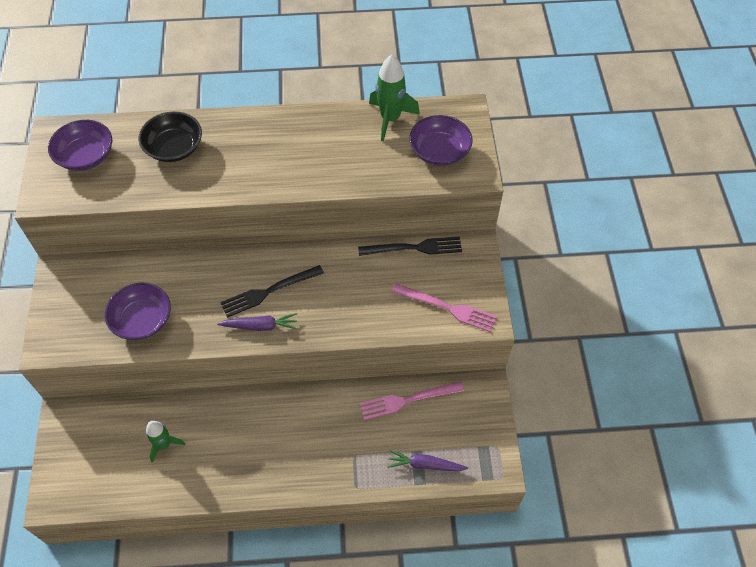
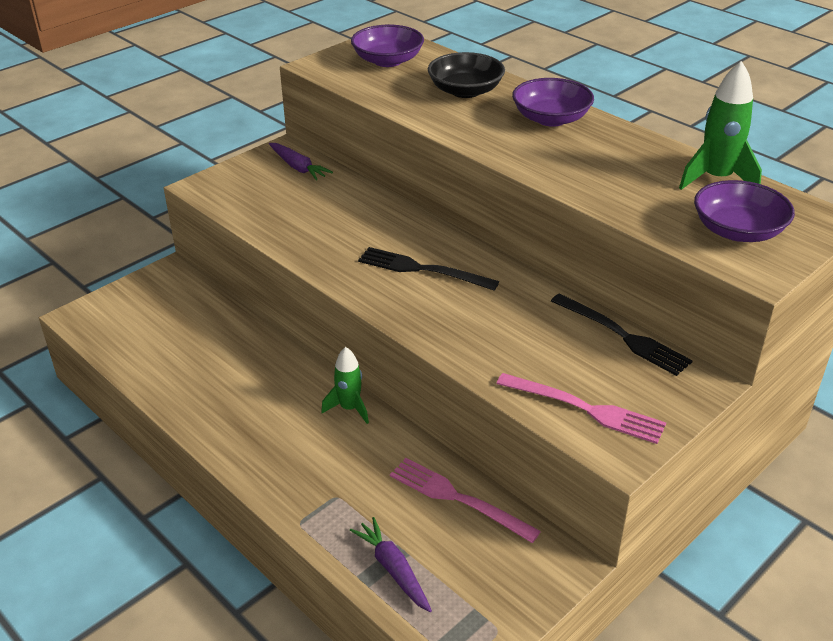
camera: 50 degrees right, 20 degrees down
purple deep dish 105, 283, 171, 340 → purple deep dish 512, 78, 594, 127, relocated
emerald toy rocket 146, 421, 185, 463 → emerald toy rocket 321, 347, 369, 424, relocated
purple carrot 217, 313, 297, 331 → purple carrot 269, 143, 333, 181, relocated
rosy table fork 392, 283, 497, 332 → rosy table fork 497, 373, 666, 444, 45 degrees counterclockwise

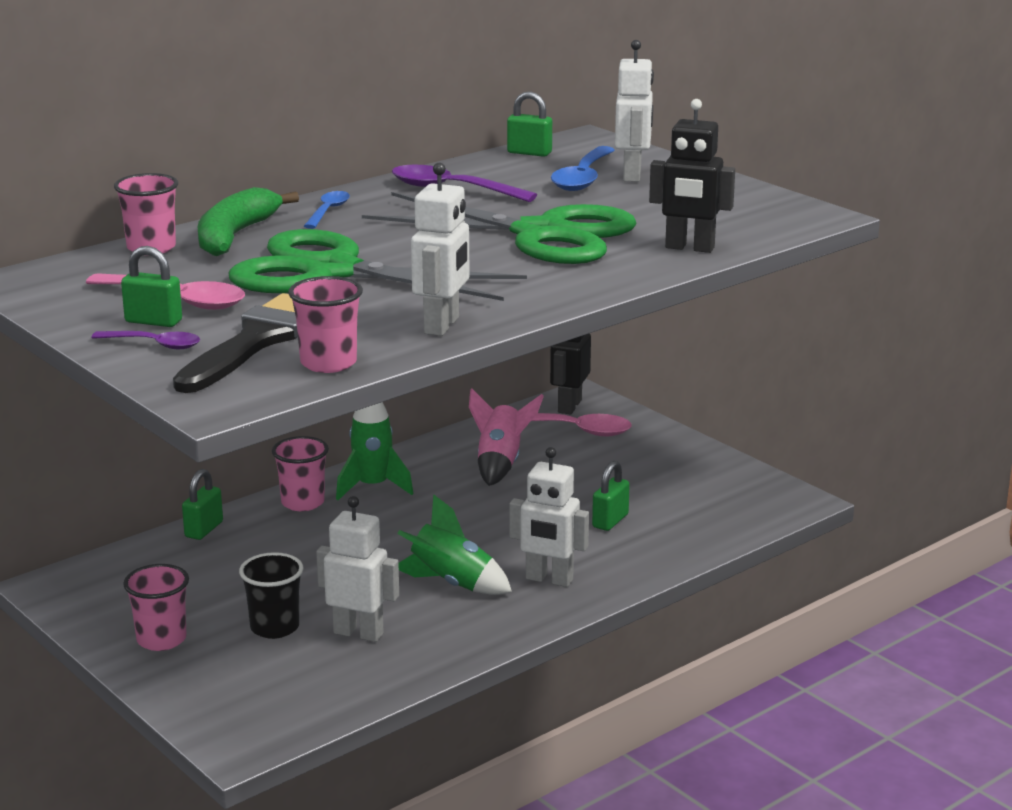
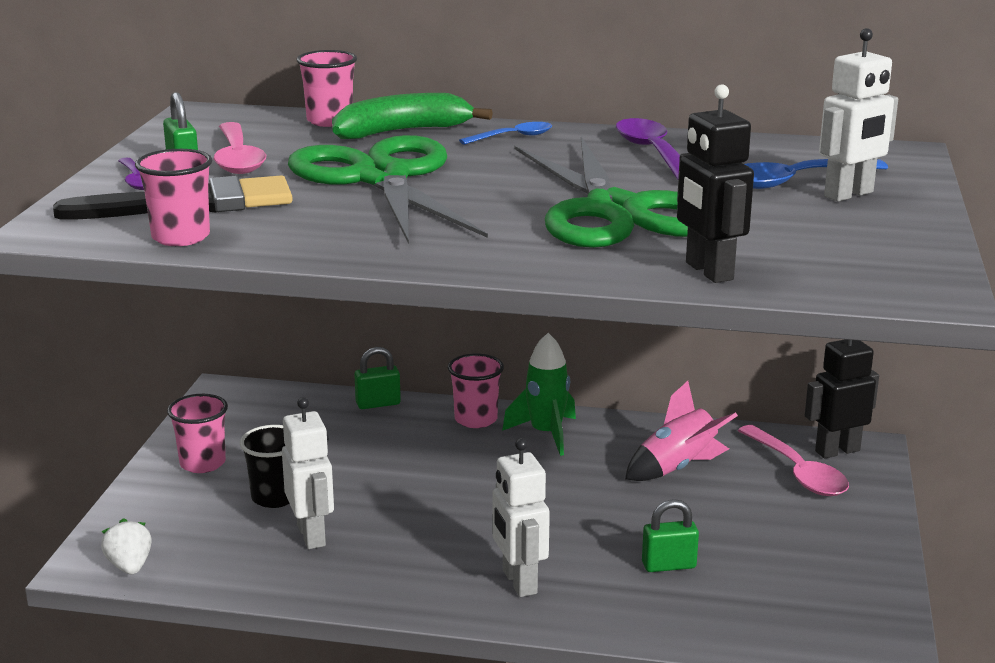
camera: 50 degrees right, 0 degrees up
emerald toy rocket 397, 494, 512, 595 → -
snow-white toy robot 411, 163, 470, 336 → -
emerald small lock 507, 91, 552, 157 → -
- → snow-white strawberry 101, 518, 152, 574

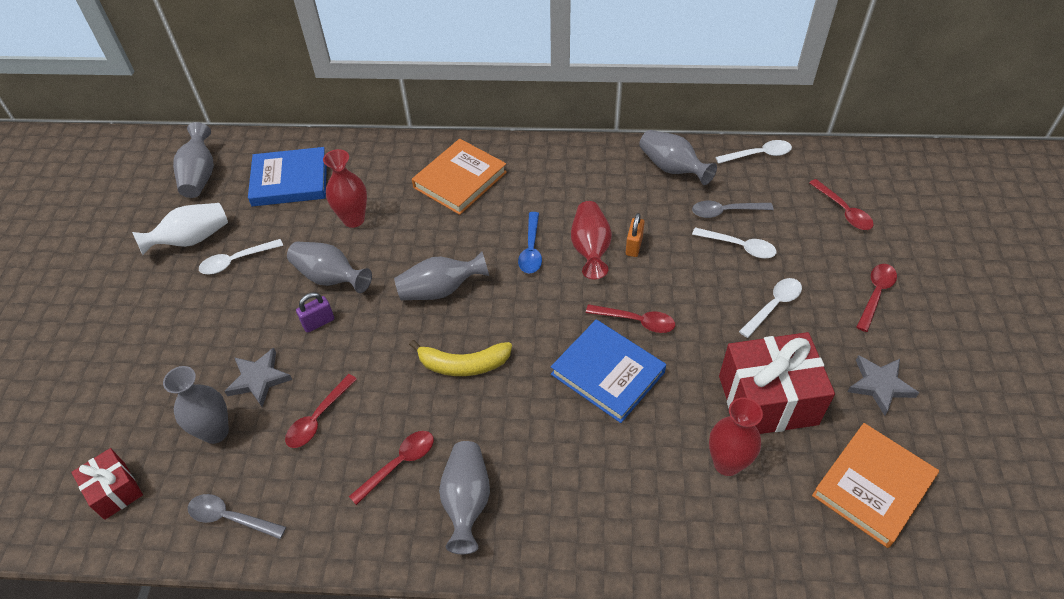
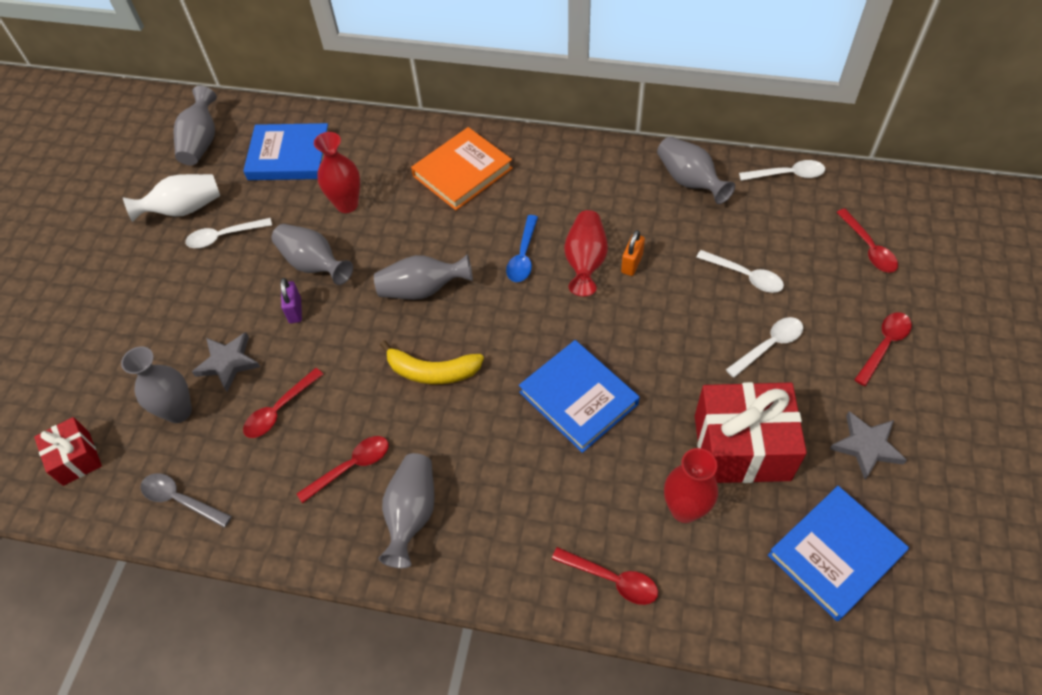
camera: 10 degrees right, 5 degrees up
purple small lock 296, 292, 334, 333 → purple small lock 280, 278, 302, 323, 75 degrees counterclockwise
scarlet teaspoon 586, 304, 675, 333 → scarlet teaspoon 552, 547, 658, 605, relocated
ash-grey teaspoon 692, 201, 773, 218 → -
orange hardback 812, 423, 939, 548 → royal blue hardback 768, 486, 909, 621

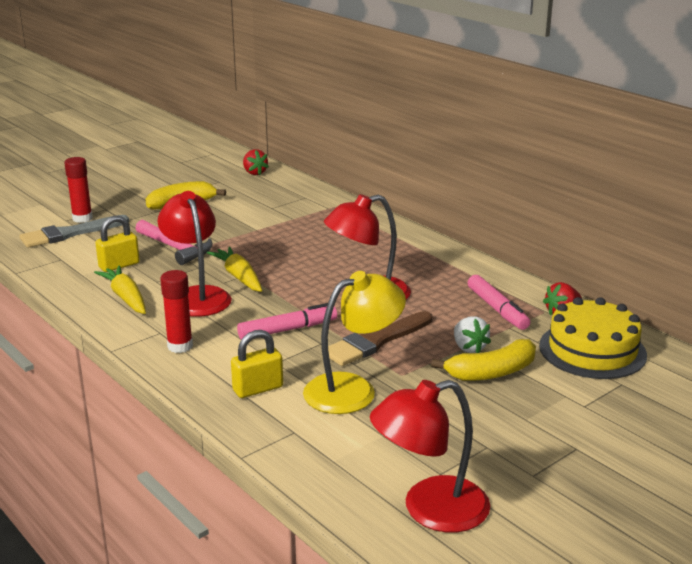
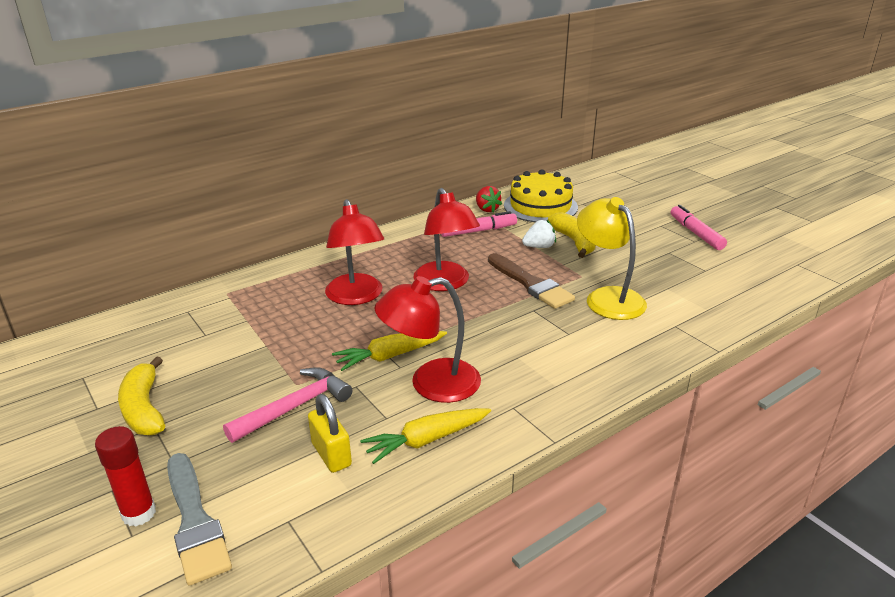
camera: 85 degrees left, 5 degrees up
scarlet glue 160, 270, 193, 353 → -
golden small lock 231, 330, 283, 398 → -
rosy marker 237, 303, 337, 340 → rosy marker 671, 205, 727, 250, relocated
scarlet strawberry 243, 149, 269, 175 → -
scarlet lamp 370, 380, 490, 533 → scarlet lamp 325, 199, 384, 305, relocated

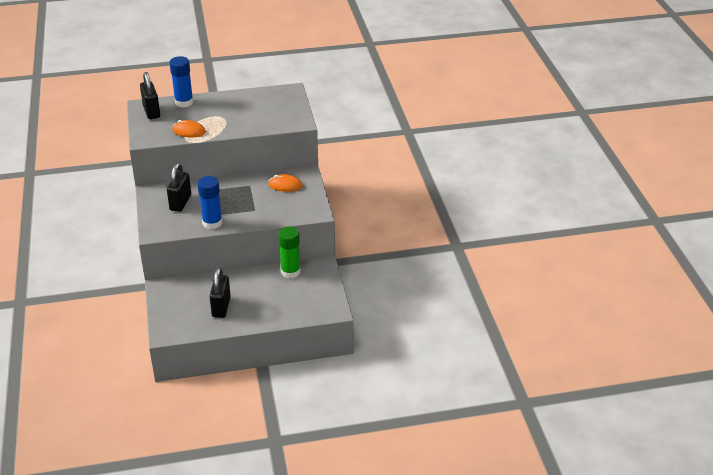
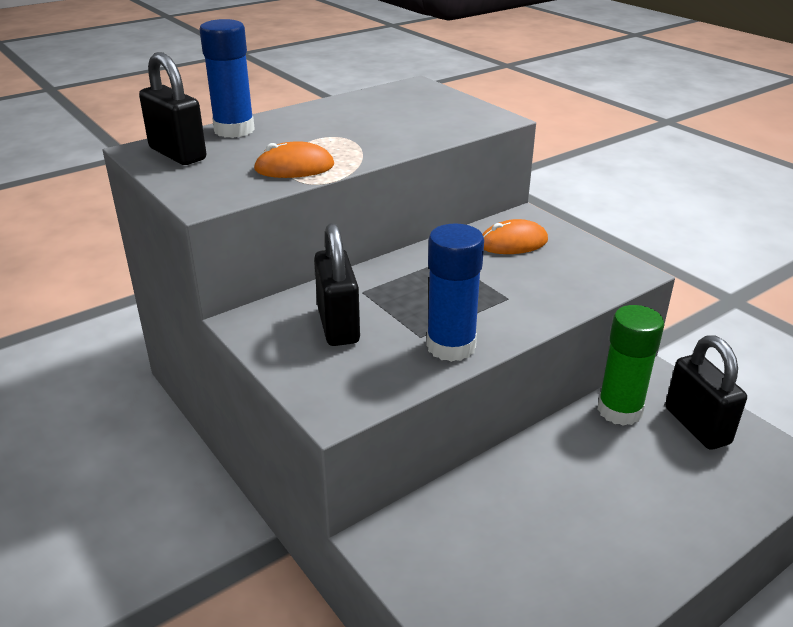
camera: 25 degrees left, 5 degrees down
ebony small lock 209, 268, 231, 318 → ebony small lock 665, 335, 747, 450, relocated

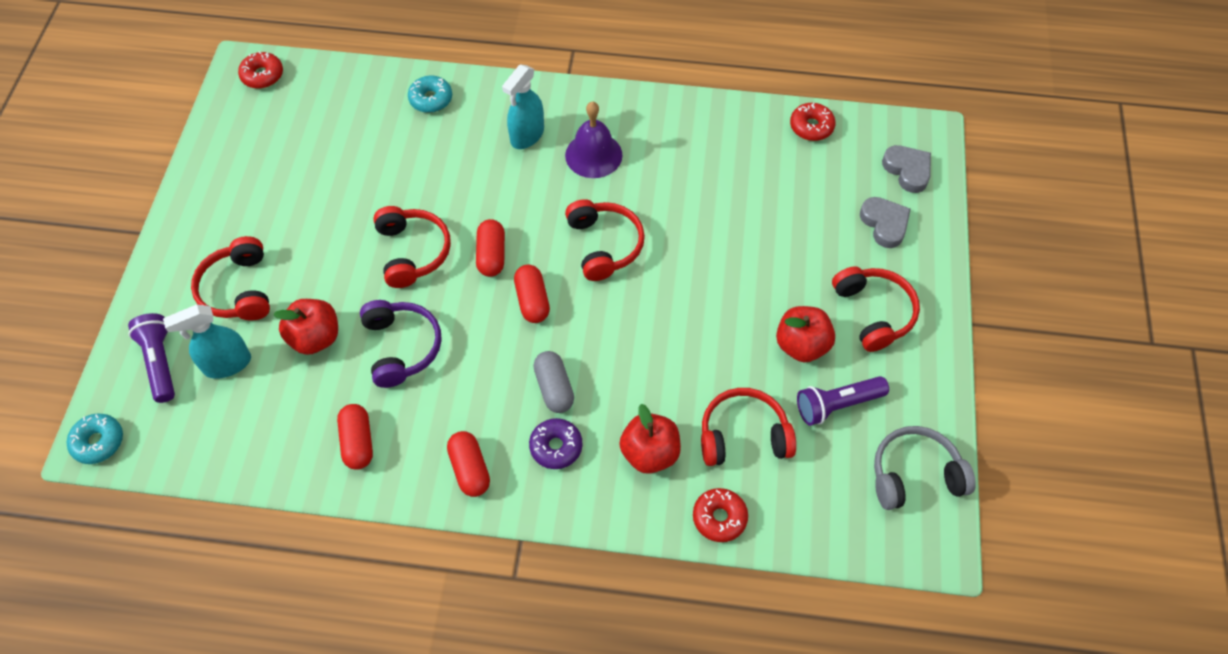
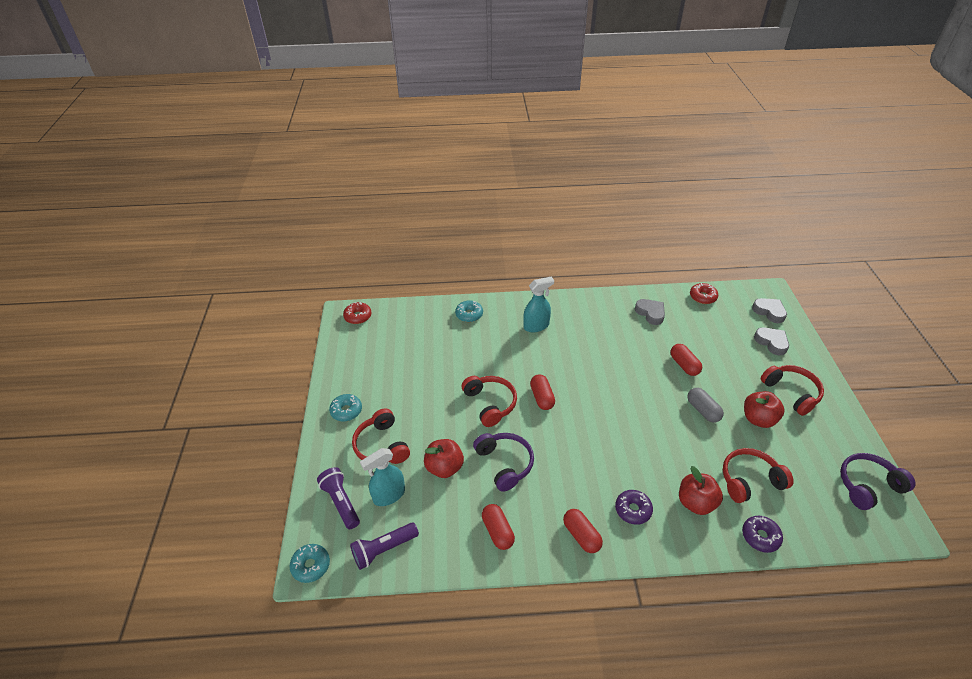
camera: 10 degrees left, 15 degrees down
teal spray cleaner 502, 64, 544, 149 → teal spray cleaner 523, 277, 554, 332, 135 degrees counterclockwise
scarlet pill shape 514, 265, 550, 323 → scarlet pill shape 670, 344, 702, 376, relocated
ash-grey pill shape 533, 351, 574, 413 → ash-grey pill shape 687, 388, 724, 422, relocated
purple bell 565, 101, 622, 178 → -
scarlet headset 565, 199, 645, 281 → -
scarlet glazed donut 693, 488, 748, 542 → purple glazed donut 742, 516, 783, 553
purple torch 797, 376, 889, 426 → purple torch 350, 522, 419, 570, relocated
ash-grey headset 874, 426, 976, 510 → purple headset 840, 453, 916, 510
- → teal glazed donut 329, 394, 362, 422
- → ash-grey heart shape 635, 299, 665, 325

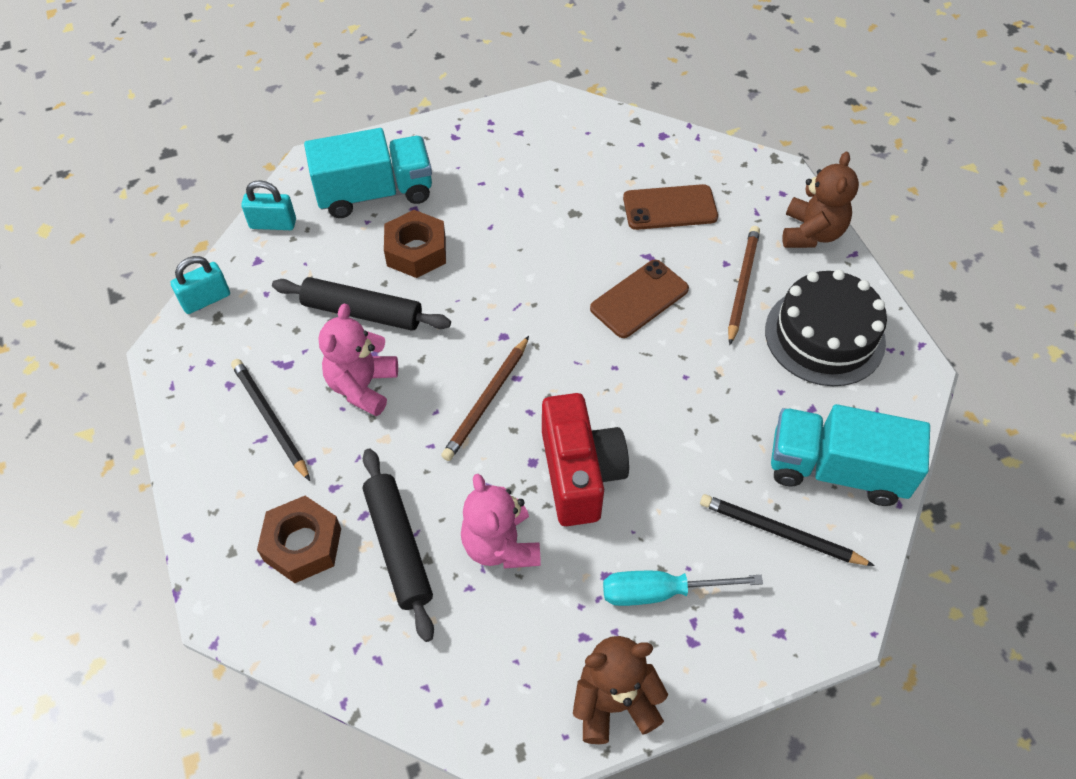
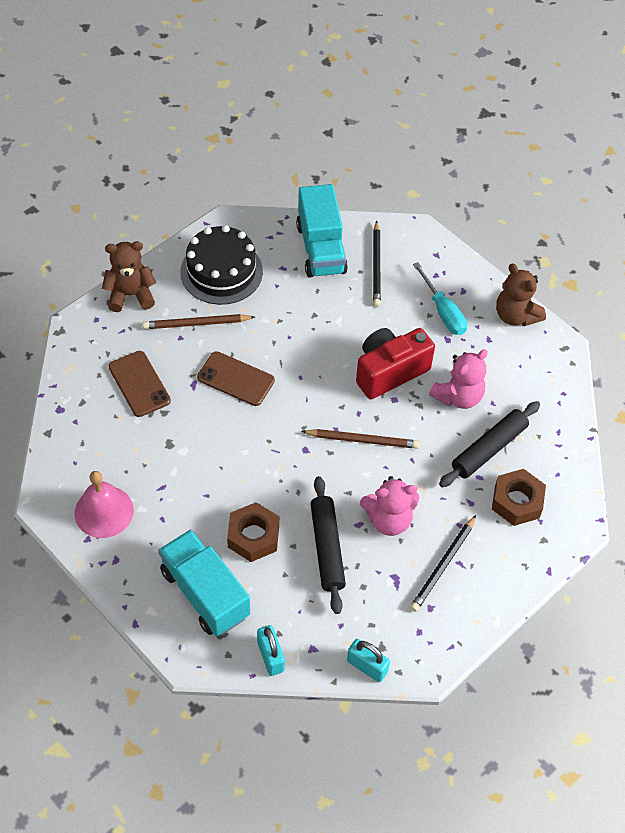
camera: 115 degrees left, 0 degrees up
- → rosy bell 75, 471, 134, 538

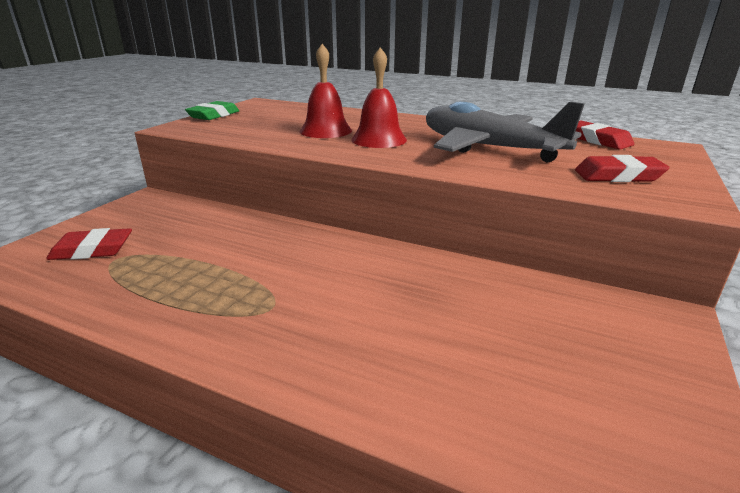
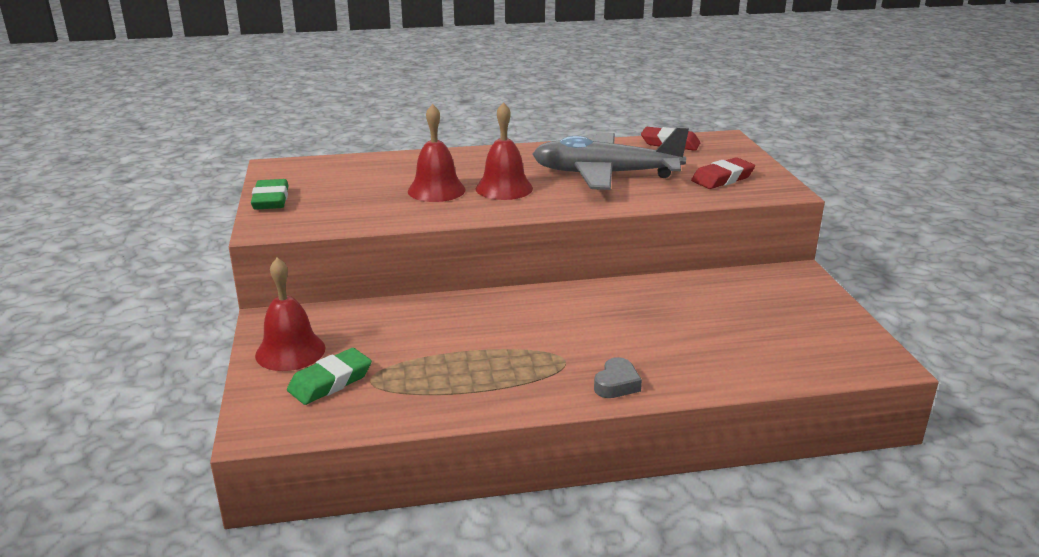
camera: 35 degrees left, 0 degrees up
scarlet eraser 46, 228, 132, 260 → emerald eraser 287, 348, 372, 405
- → scarlet bell 255, 258, 326, 371
- → ash-grey heart shape 594, 357, 642, 398

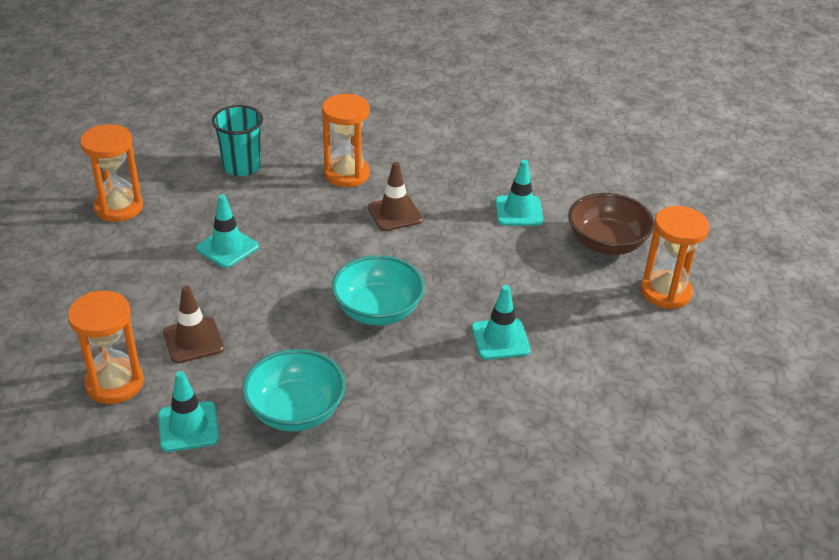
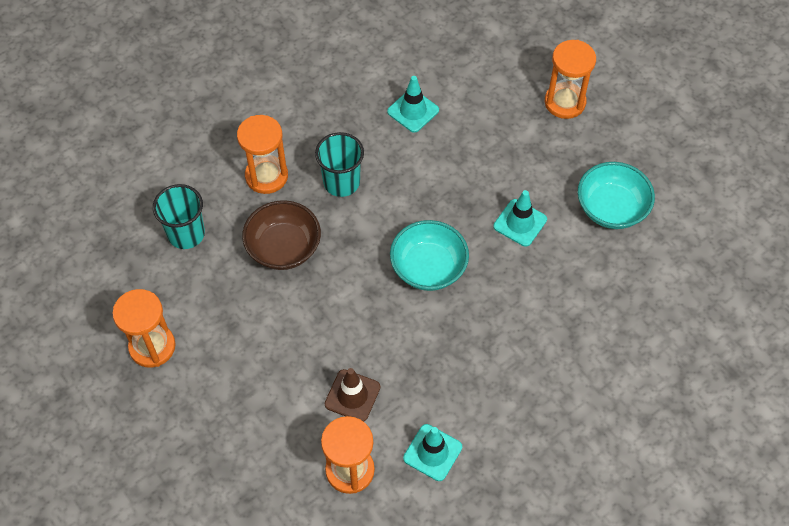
camera: 45 degrees left, 20 degrees up
teal traffic cone 196, 194, 259, 268 → -
teal deep dish 242, 349, 346, 431 → teal deep dish 578, 162, 655, 229, relocated
russet traffic cone 368, 162, 423, 231 → teal beaker 315, 132, 364, 197
russet deep dish 568, 193, 654, 255 → russet deep dish 242, 200, 321, 270, relocated

